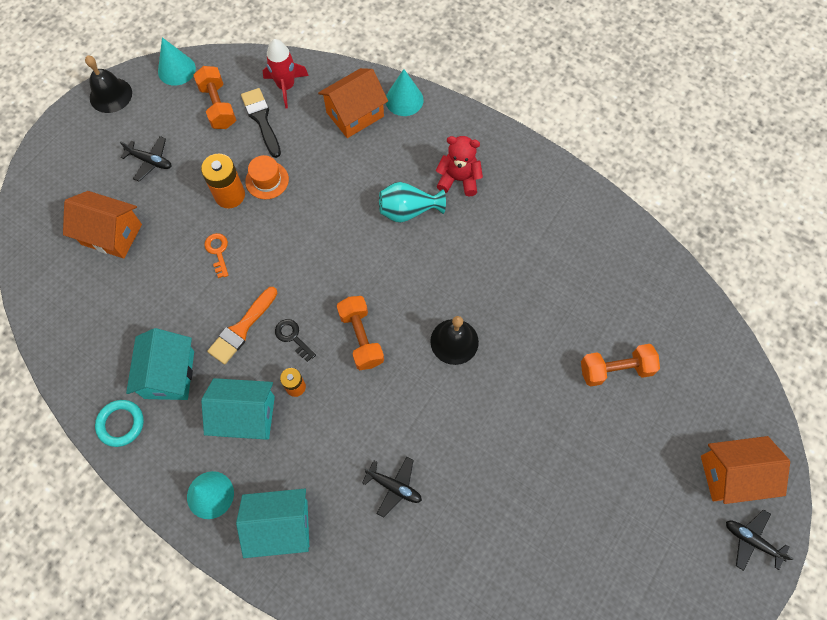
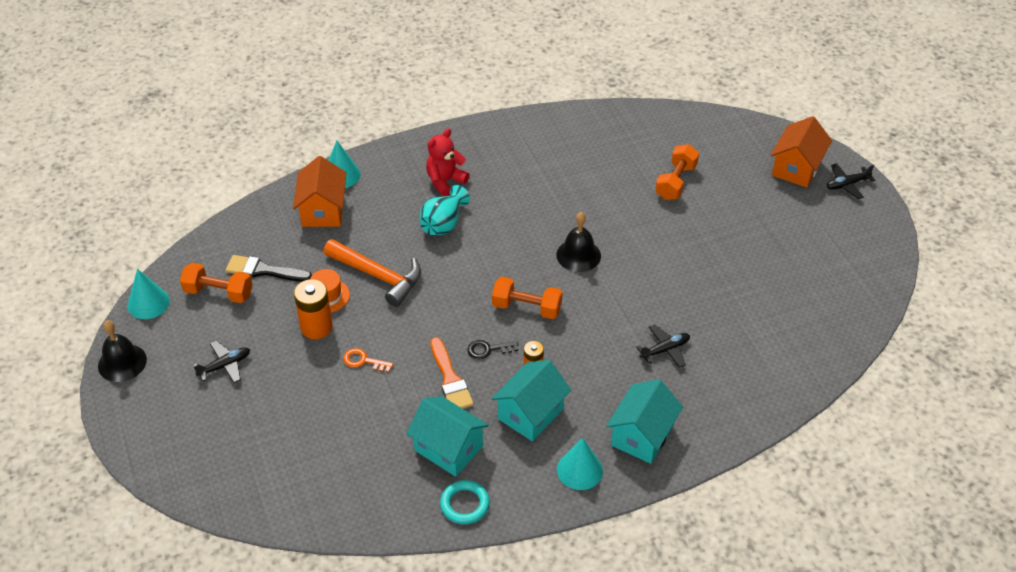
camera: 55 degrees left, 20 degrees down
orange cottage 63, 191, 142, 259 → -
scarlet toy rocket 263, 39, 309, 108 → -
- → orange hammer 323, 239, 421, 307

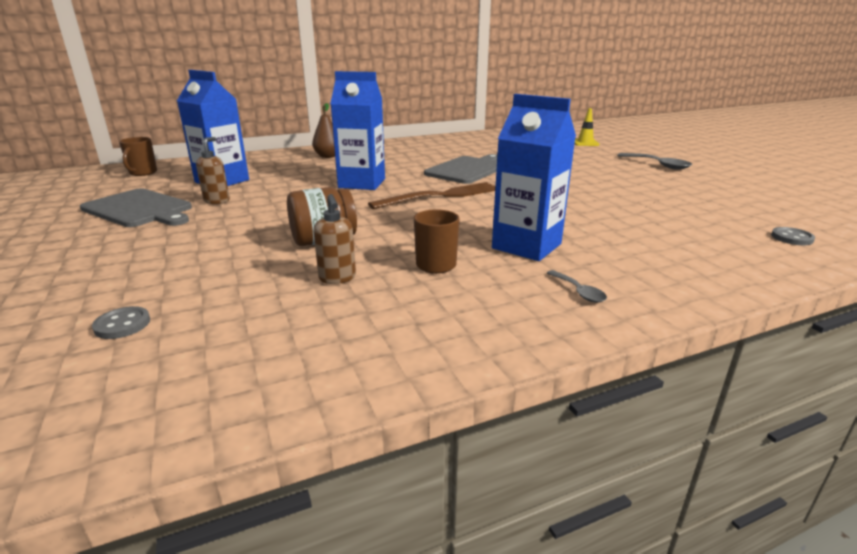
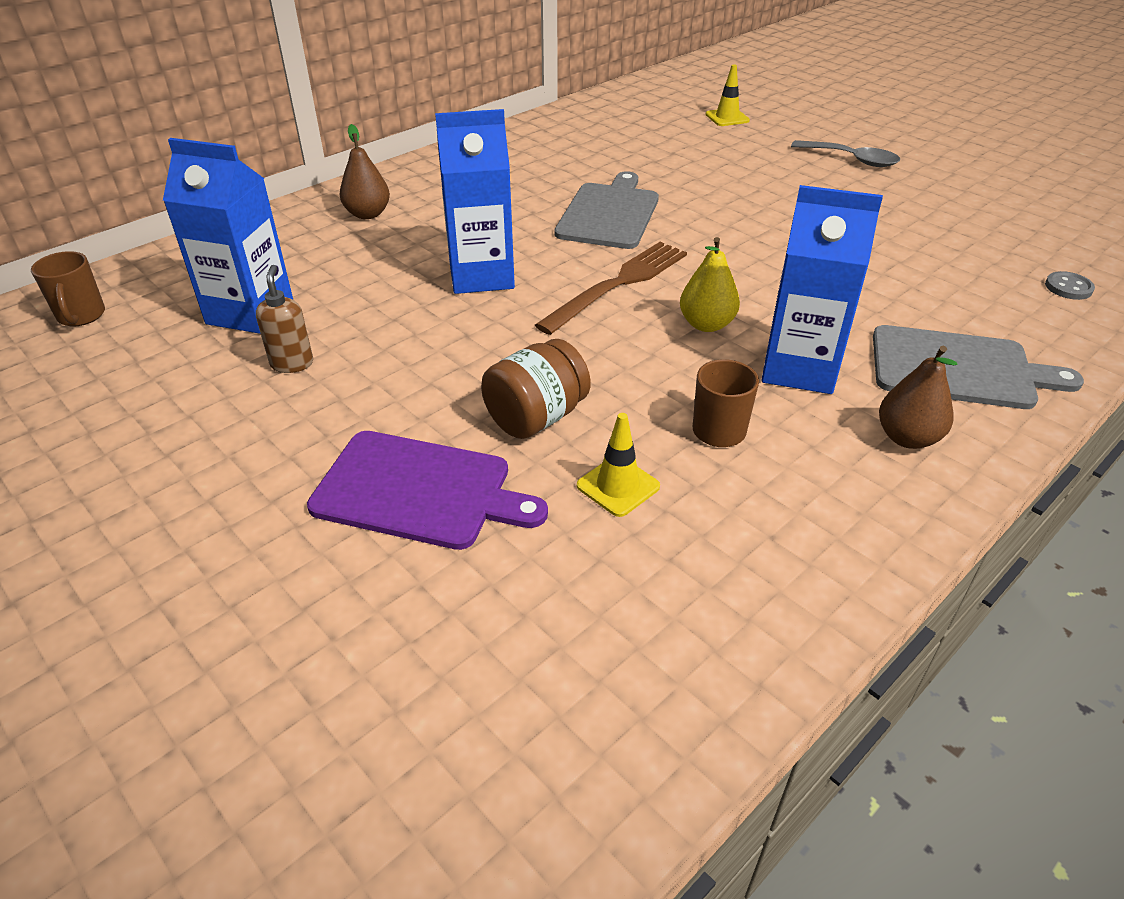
camera: 20 degrees left, 15 degrees up
ash-grey cutting board 80, 188, 192, 227 → ash-grey cutting board 873, 325, 1084, 409, relocated
ash-grey sewing button 92, 306, 150, 339 → -
russet soap pump 314, 194, 356, 284 → golden traffic cone 577, 413, 660, 517
ash-grey teaspoon 547, 270, 607, 302 → russet pear fruit 879, 346, 957, 449
- → purple cutting board 307, 431, 548, 550
- → golden pear fruit 680, 237, 740, 332

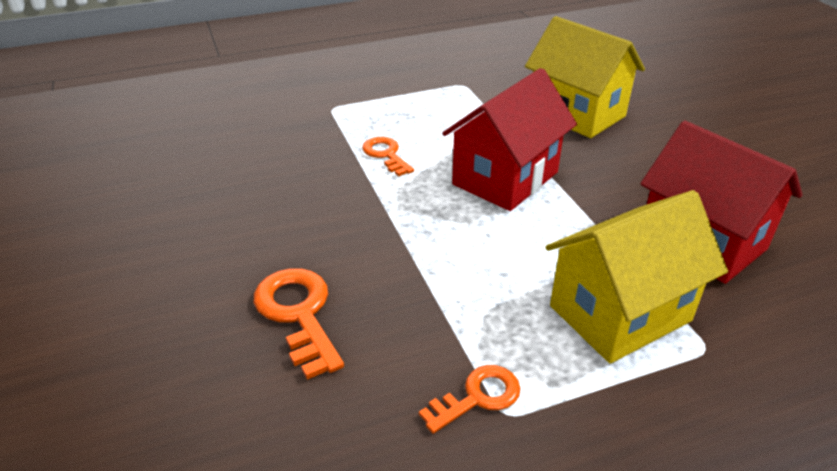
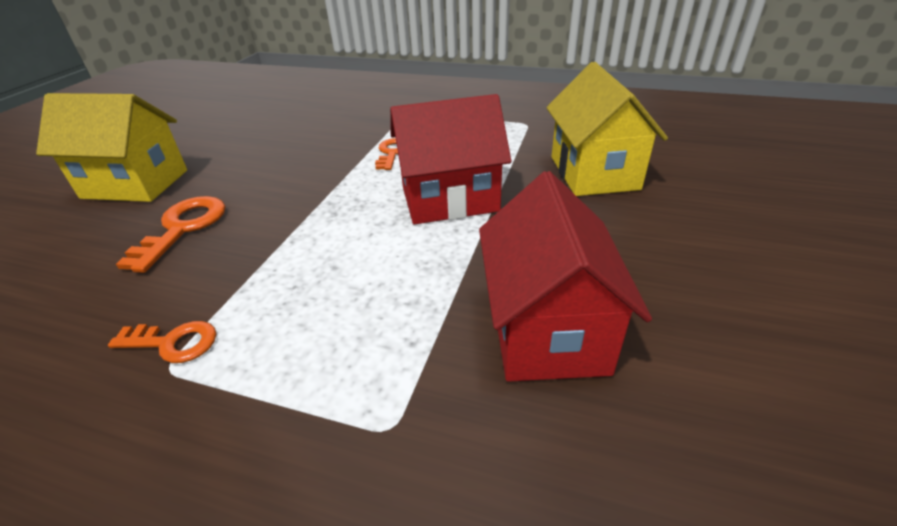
camera: 40 degrees right, 0 degrees up
golden cottage 546, 190, 728, 363 → golden cottage 36, 93, 187, 202, relocated

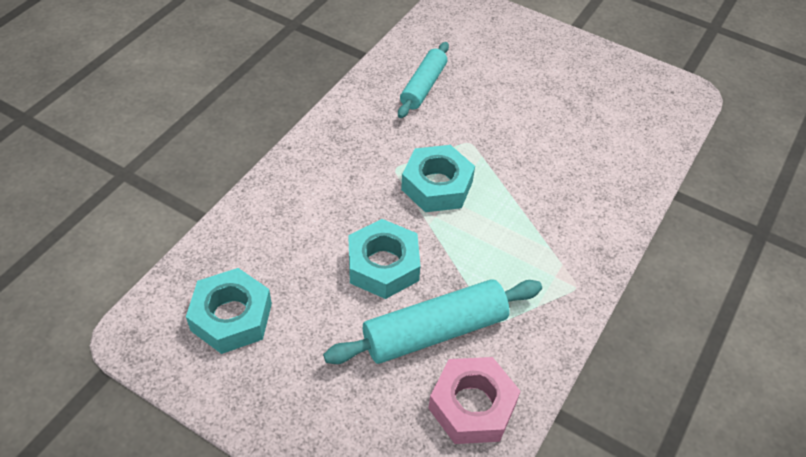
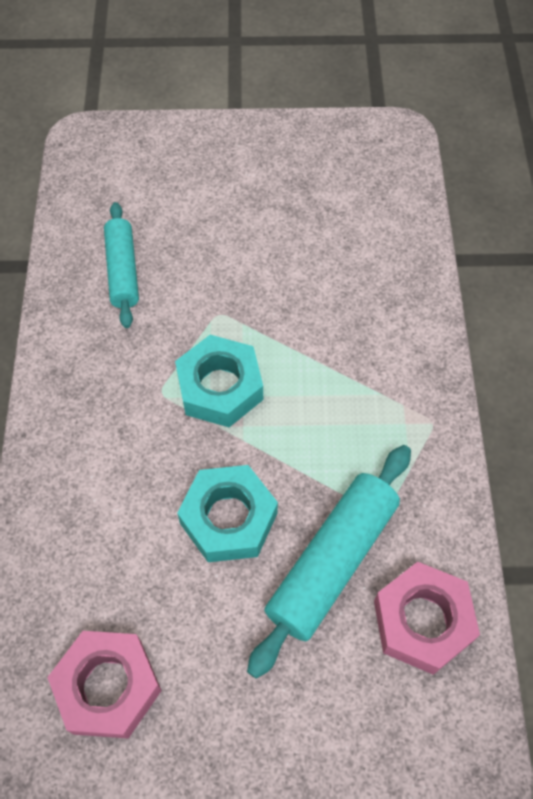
camera: 30 degrees left, 10 degrees up
teal hexagon nut 186, 268, 272, 354 → rosy hexagon nut 47, 631, 162, 738

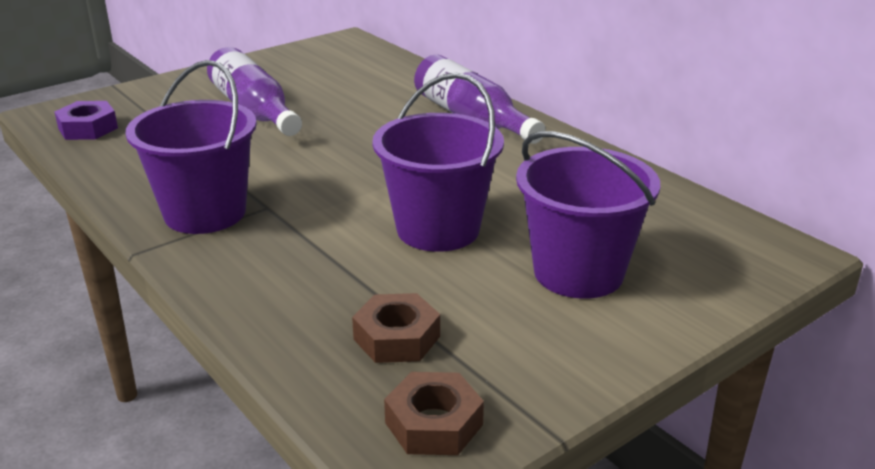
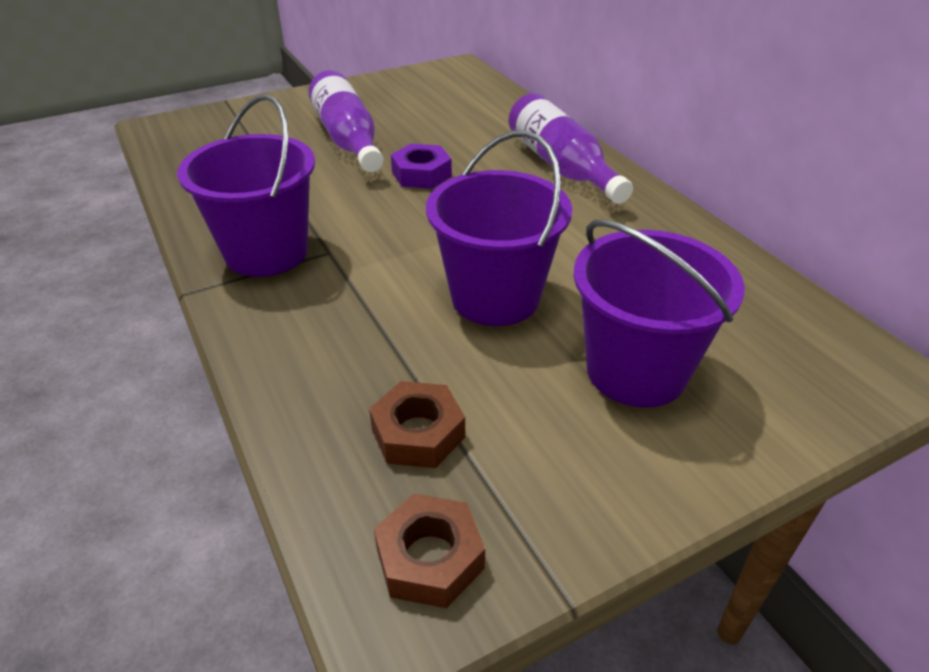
camera: 10 degrees right, 10 degrees up
purple hexagon nut 54, 101, 118, 140 → purple hexagon nut 391, 144, 452, 189, relocated

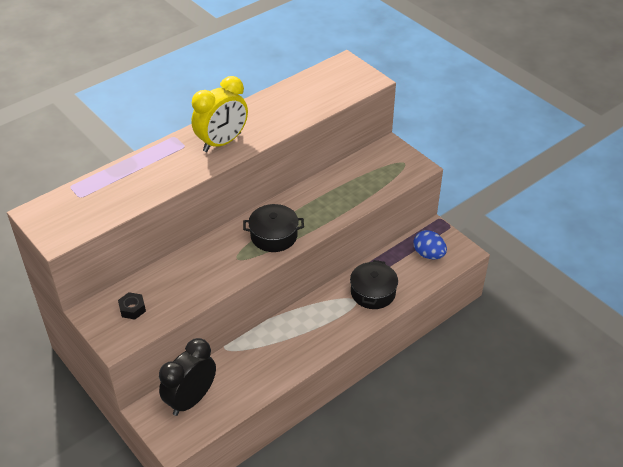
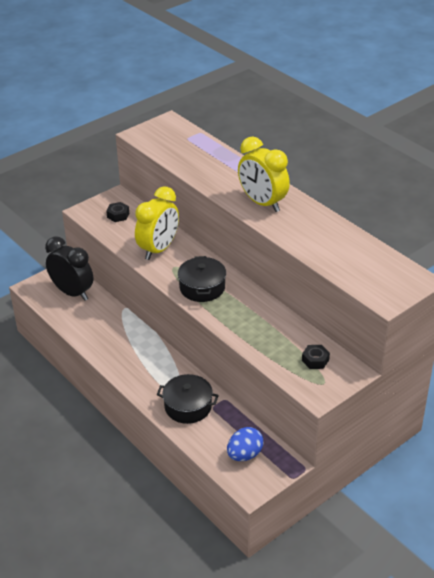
camera: 90 degrees right, 5 degrees down
- → golden bedside clock 135, 186, 179, 260
- → ebony hexagon nut 302, 345, 330, 369

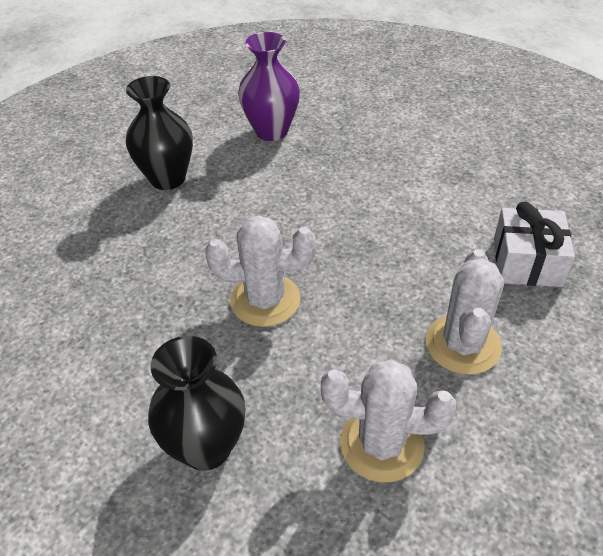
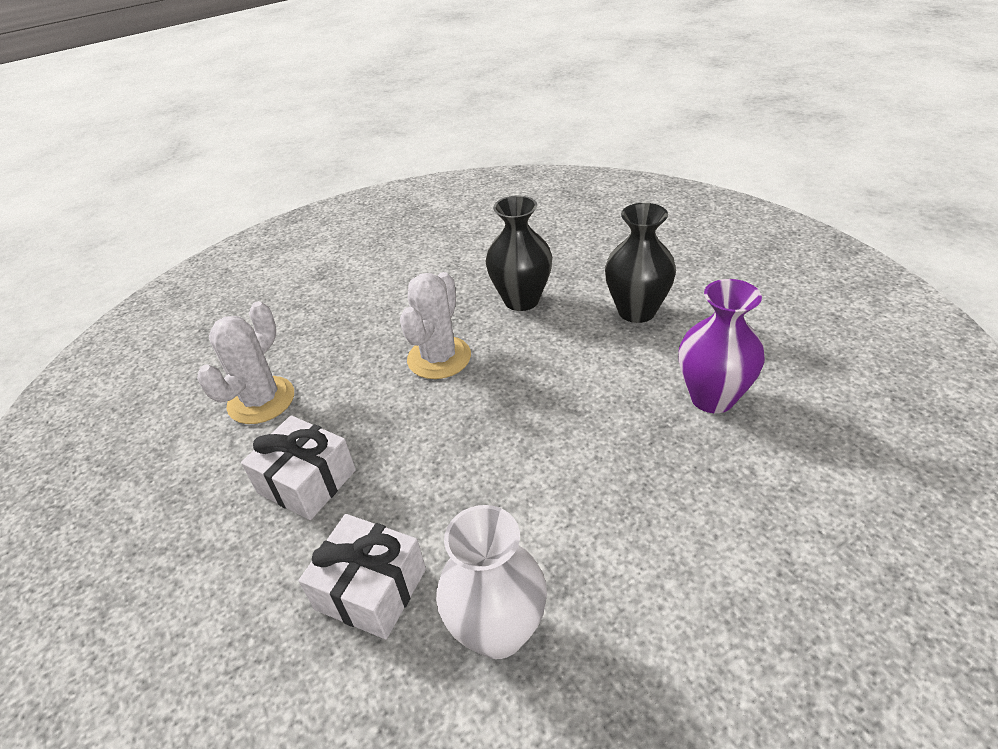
camera: 110 degrees right, 5 degrees down
ebony tall vase 148, 336, 246, 471 → ebony tall vase 486, 196, 552, 311, relocated
snow-white cactus 425, 249, 504, 375 → snow-white present 241, 415, 356, 520
- → snow-white tall vase 436, 505, 547, 659

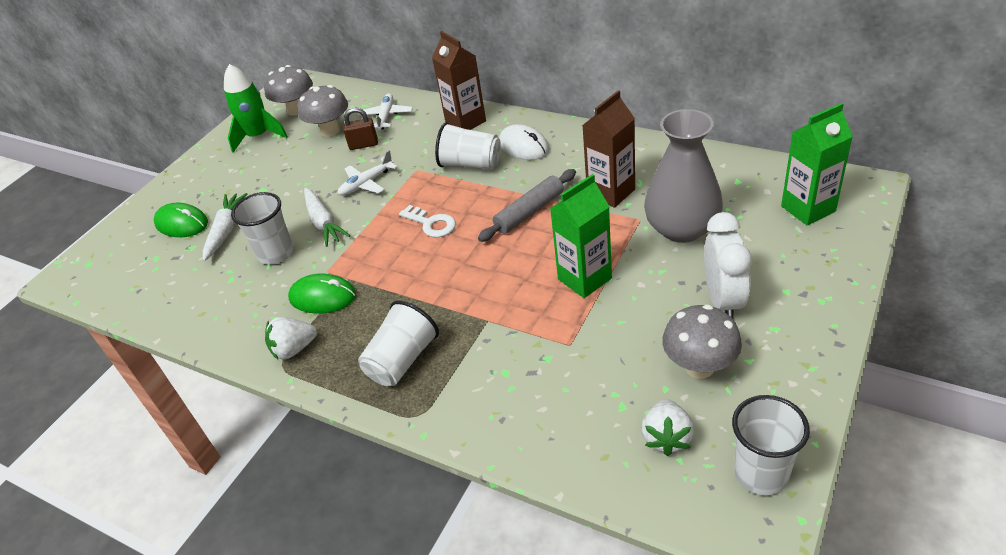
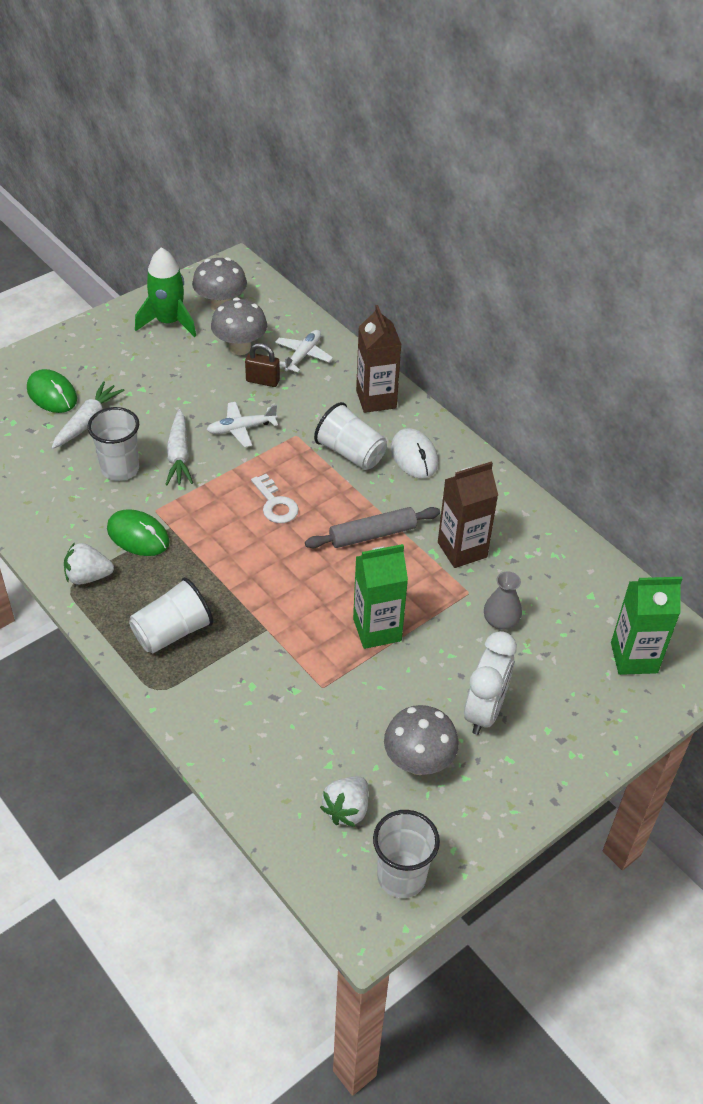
camera: 15 degrees right, 5 degrees up
ash-grey tall vase 644, 109, 723, 243 → ash-grey tall vase 484, 571, 522, 630, x0.48

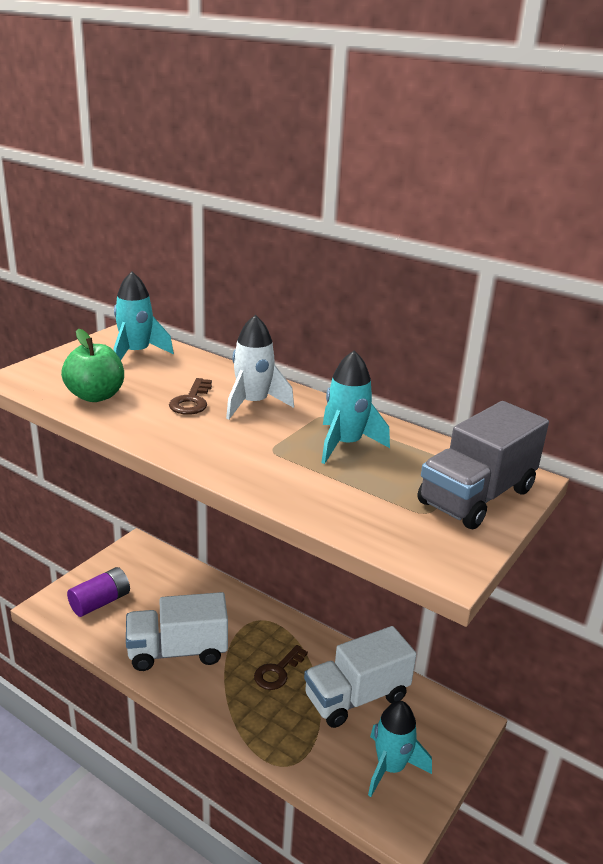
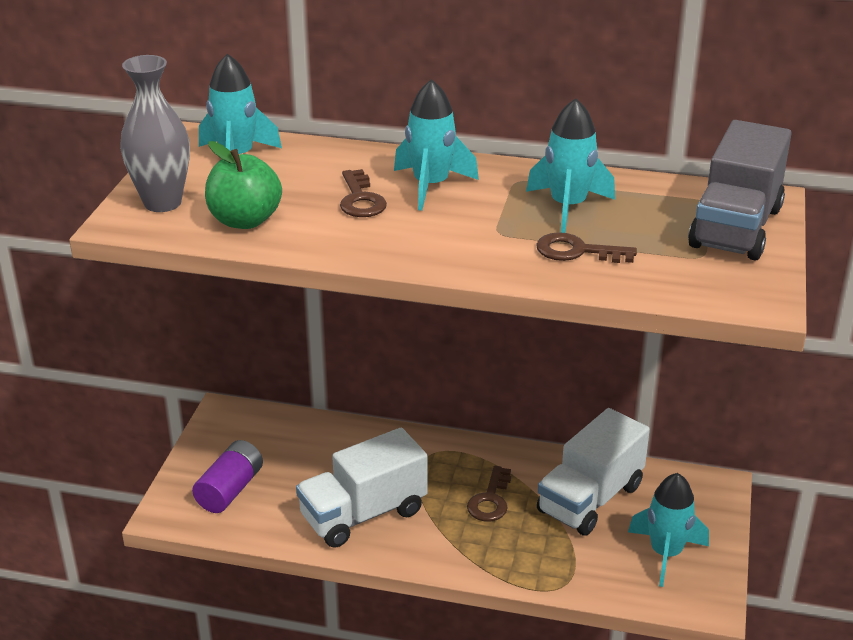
camera: 20 degrees left, 5 degrees up
snow-white toy rocket 226, 315, 294, 420 → teal toy rocket 394, 79, 479, 211
- → ash-grey tall vase 120, 55, 190, 212
- → russet latchkey 536, 232, 637, 263

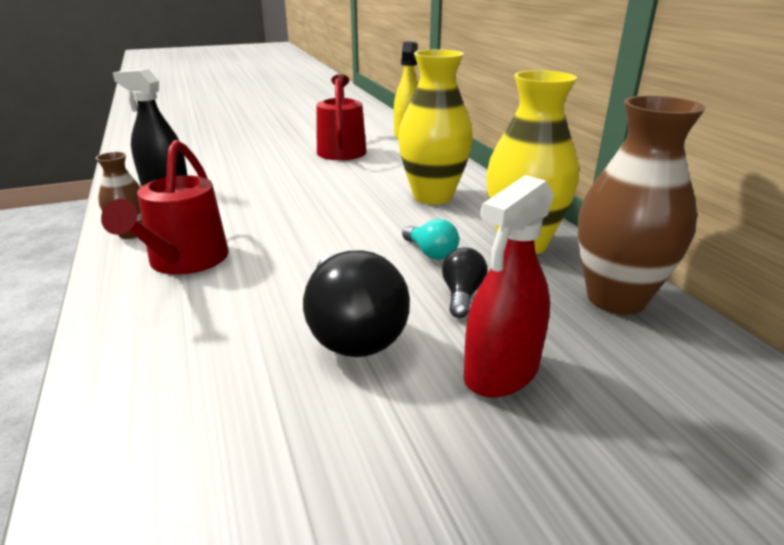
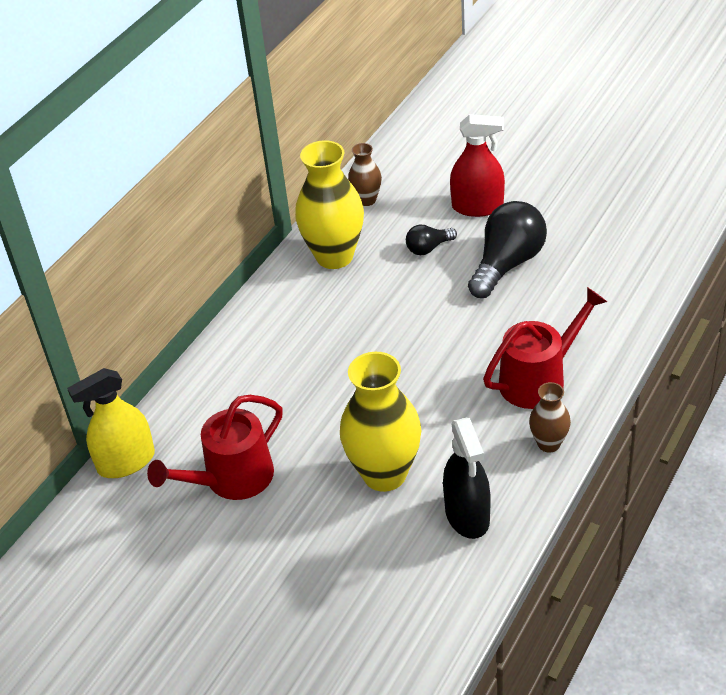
camera: 125 degrees left, 15 degrees up
golden tall vase 398, 49, 473, 204 → golden tall vase 340, 352, 421, 492, relocated
teal light bulb 402, 219, 459, 260 → -
russet tall vase 578, 96, 706, 315 → russet tall vase 348, 143, 382, 206, x0.52

